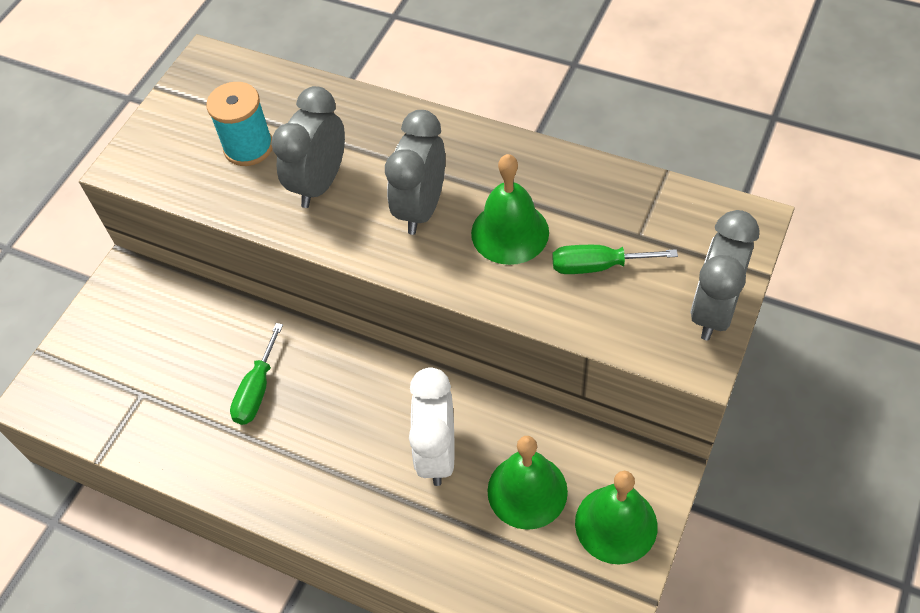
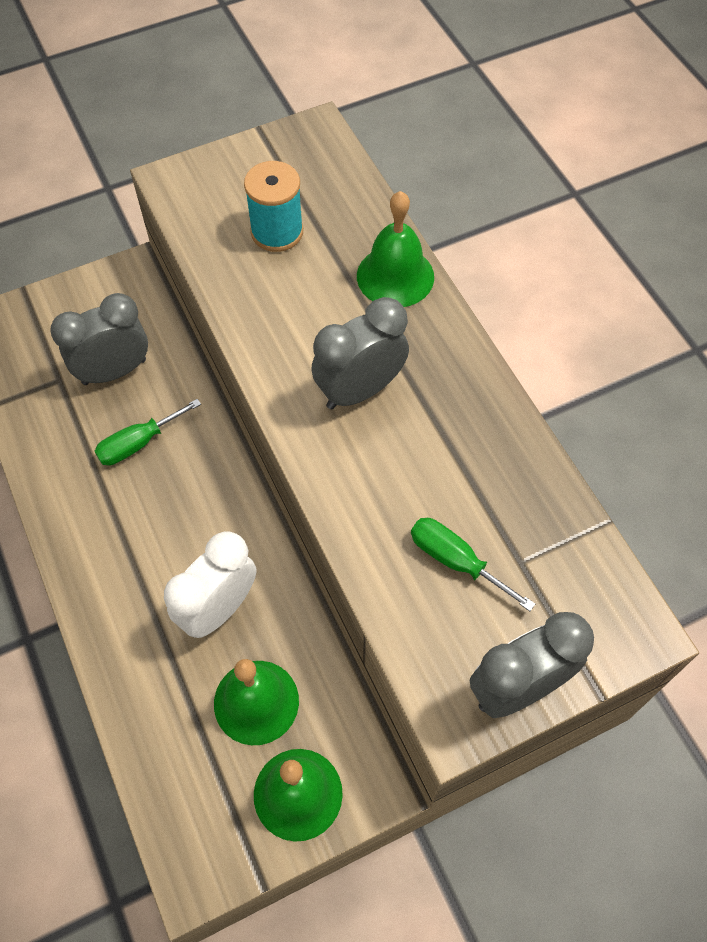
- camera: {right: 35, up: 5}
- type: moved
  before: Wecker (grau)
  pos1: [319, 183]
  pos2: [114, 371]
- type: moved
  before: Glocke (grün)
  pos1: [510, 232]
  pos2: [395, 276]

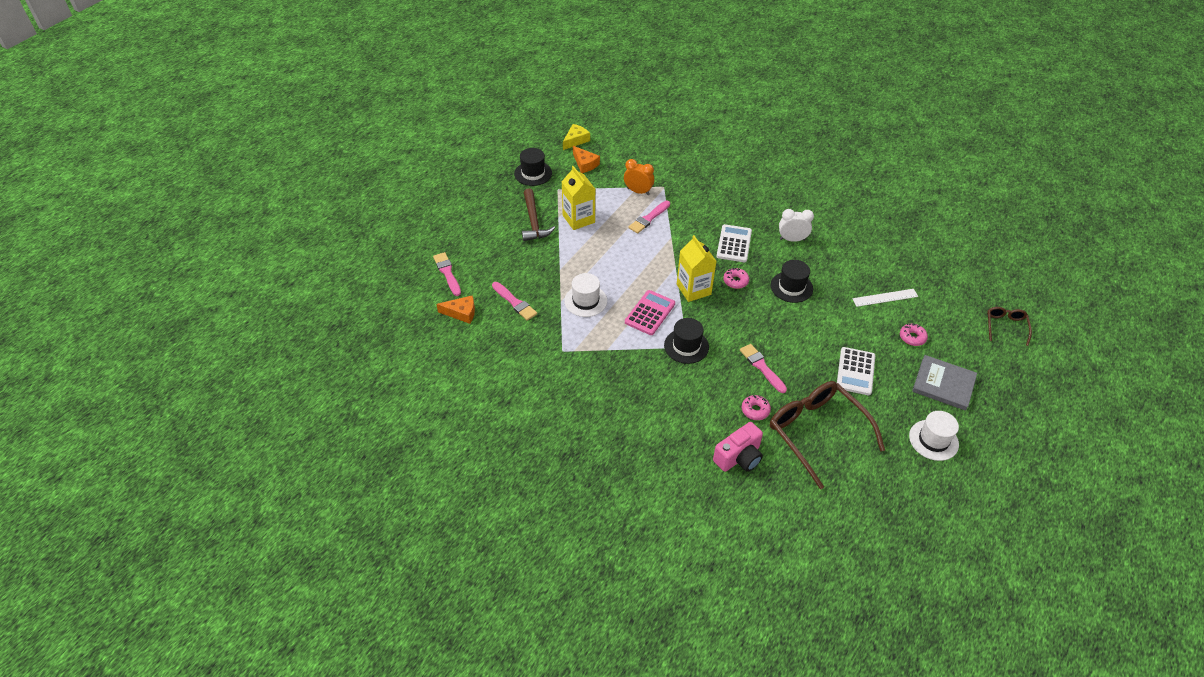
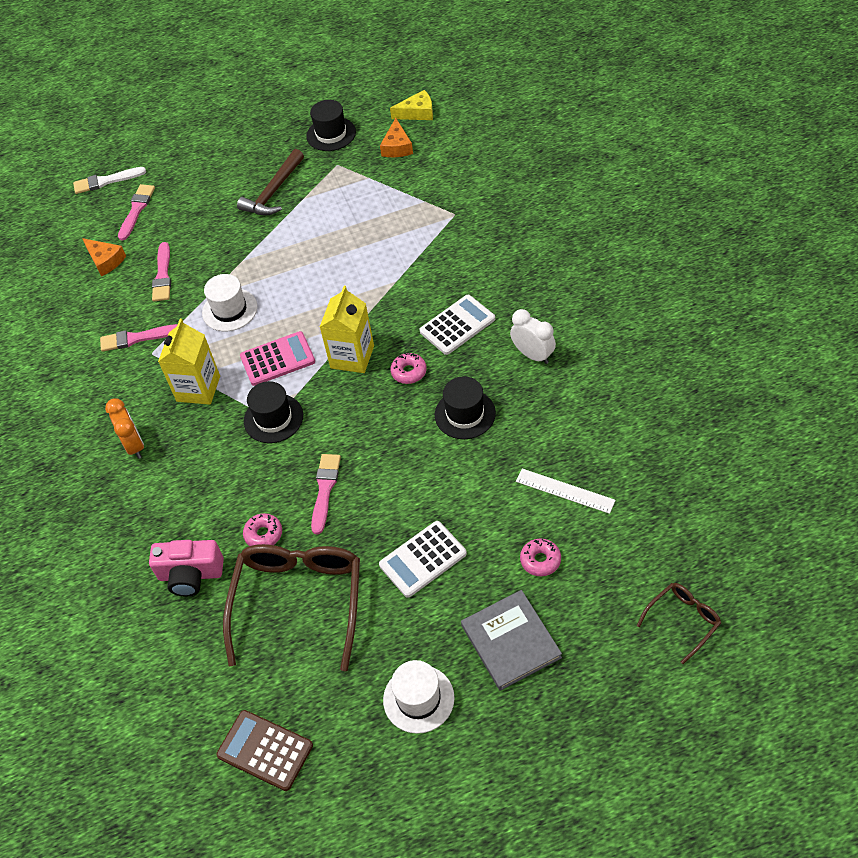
- camera: {right: 45, up: 5}
- type: added
  after: Pinsel (weiß)
  pos2: [106, 181]
- type: added
  after: Taschenrechner (braun)
  pos2: [265, 750]
- type: moved
  before: Getränkekarton (gelb)
  pos1: [578, 219]
  pos2: [198, 388]
- type: moved
  before: Wecker (orange)
  pos1: [638, 191]
  pos2: [134, 445]
- type: moved
  before: Pinsel (rosa)
  pos1: [648, 218]
  pos2: [136, 338]

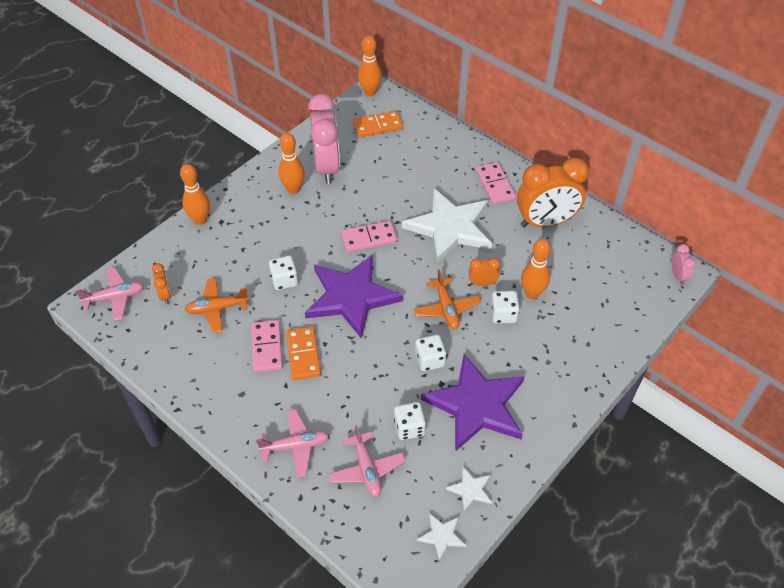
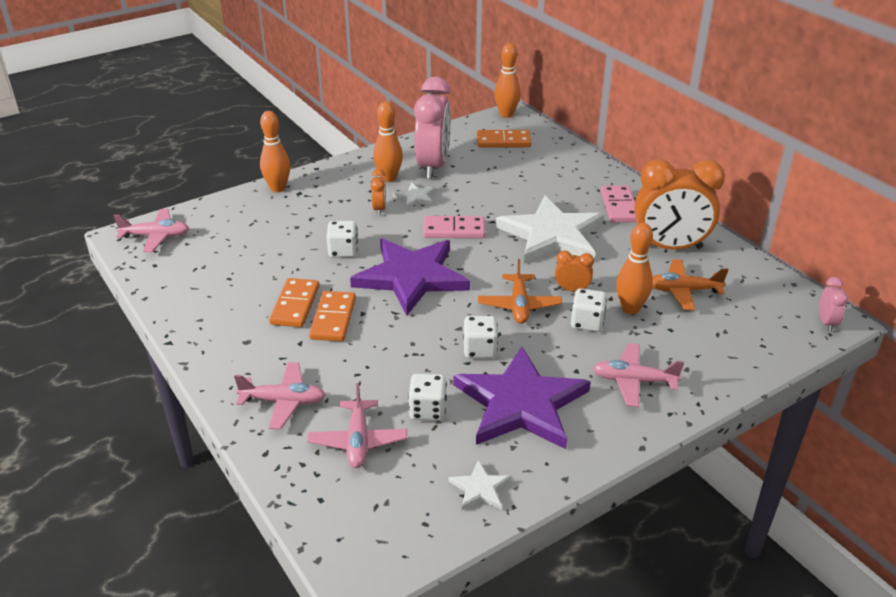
- camera: {right: 15, up: -15}
- type: added
  after: Flugzeug (rosa)
  pos2: [633, 381]
- type: moved
  before: Wecker (orange)
  pos1: [165, 295]
  pos2: [379, 209]
- type: moved
  before: Flugzeug (orange)
  pos1: [217, 309]
  pos2: [683, 291]
- type: moved
  before: Stern (weiß)
  pos1: [441, 536]
  pos2: [415, 197]
- type: recoloured
  before: Dominostein (rosa)
  after: Dominostein (orange)
  pos1: [266, 347]
  pos2: [295, 305]

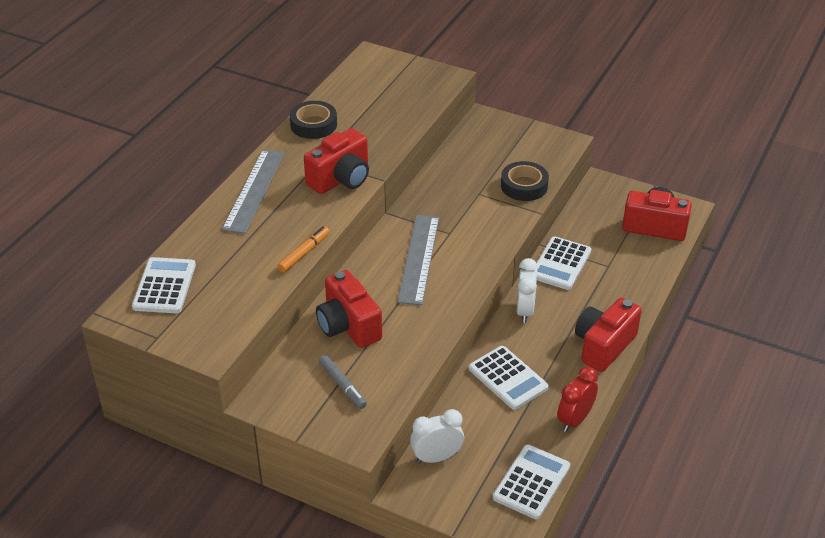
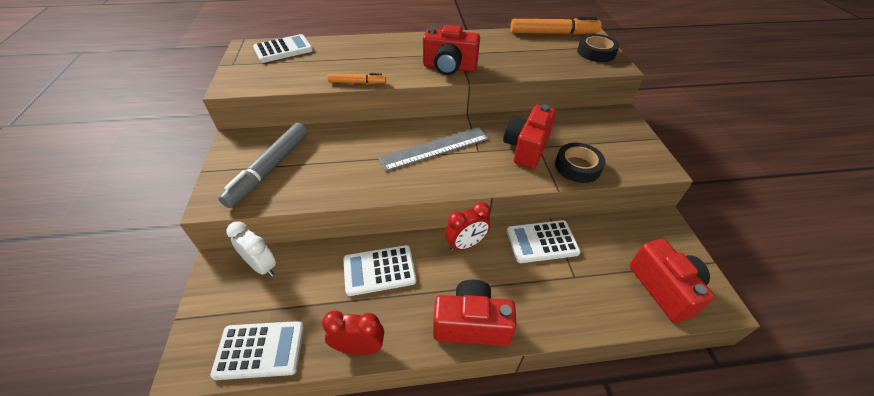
- camera: {right: 55, up: 5}
- type: removed
  before: Lineal (grau)
  pos1: [254, 190]
- type: added
  after: Filzstift (orange)
  pos2: [553, 33]
- type: moved
  before: Klebeband (schwarz)
  pos1: [313, 124]
  pos2: [596, 52]
- type: moved
  before: Kamera (rot)
  pos1: [348, 326]
  pos2: [526, 148]
- type: recoloured
  before: Wecker (weiß)
  after: Wecker (rot)
  pos1: [524, 311]
  pos2: [465, 244]
- type: turned
  before: Taschenrechner (weiß)
  pos1: [508, 378]
  pos2: [379, 270]
  turn: 60
- type: resized
  before: Filzstift (grau)
  pos1: [342, 385]
  pos2: [270, 169]
  scale: 1.85

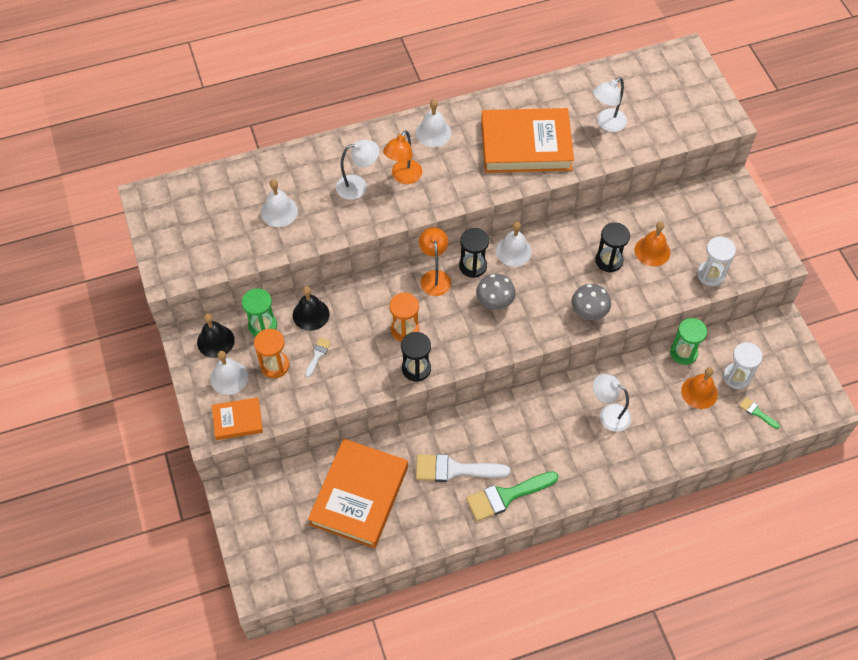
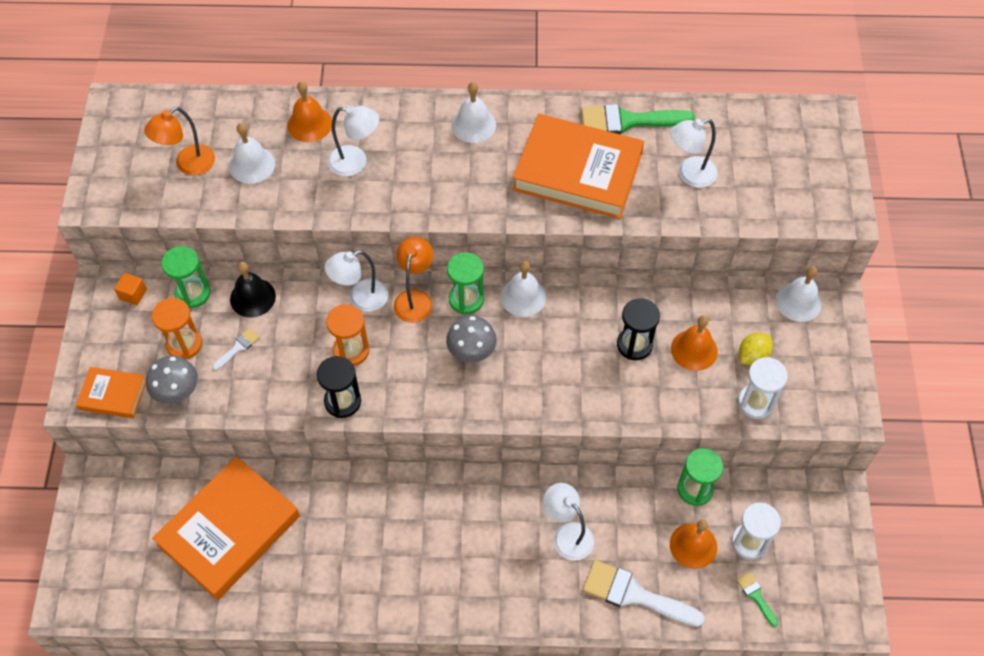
- camera: {right: 20, up: 0}
- type: added
  after: Glocke (orange)
  pos2: [309, 124]
- type: added
  after: Lampe (weiß)
  pos2: [360, 298]
- type: added
  after: Zitrone (gelb)
  pos2: [752, 356]
- type: moved
  before: Glocke (weiß)
  pos1: [229, 377]
  pos2: [798, 302]
- type: moved
  before: Lampe (orange)
  pos1: [403, 177]
  pos2: [188, 165]
- type: moved
  before: Pinsel (weiß)
  pos1: [454, 469]
  pos2: [634, 595]
- type: moved
  before: Pinsel (grün)
  pos1: [506, 496]
  pos2: [627, 121]
- type: moved
  before: Pilz (grau)
  pos1: [588, 313]
  pos2: [177, 392]
- type: replaced
  before: Glocke (schwarz)
  after: Kubus (orange)
  pos1: [215, 341]
  pos2: [133, 294]
- type: recoloured
  before: Sanduhr (schwarz)
  after: Sanduhr (grün)
  pos1: [473, 266]
  pos2: [466, 299]

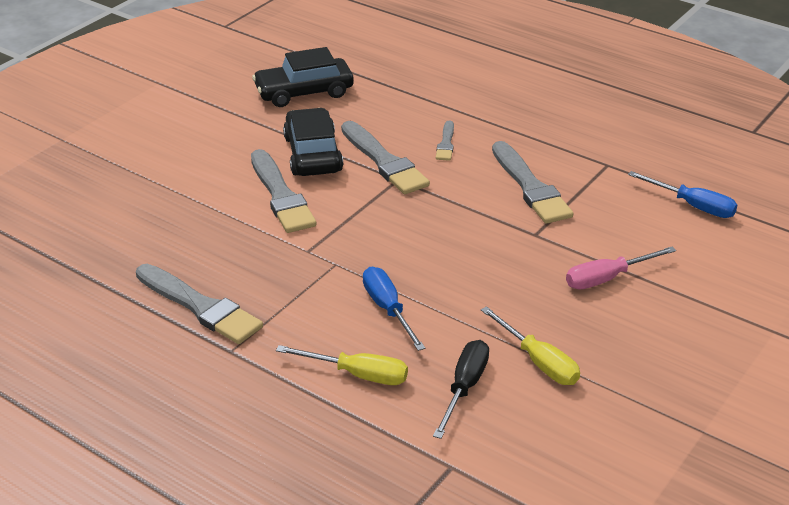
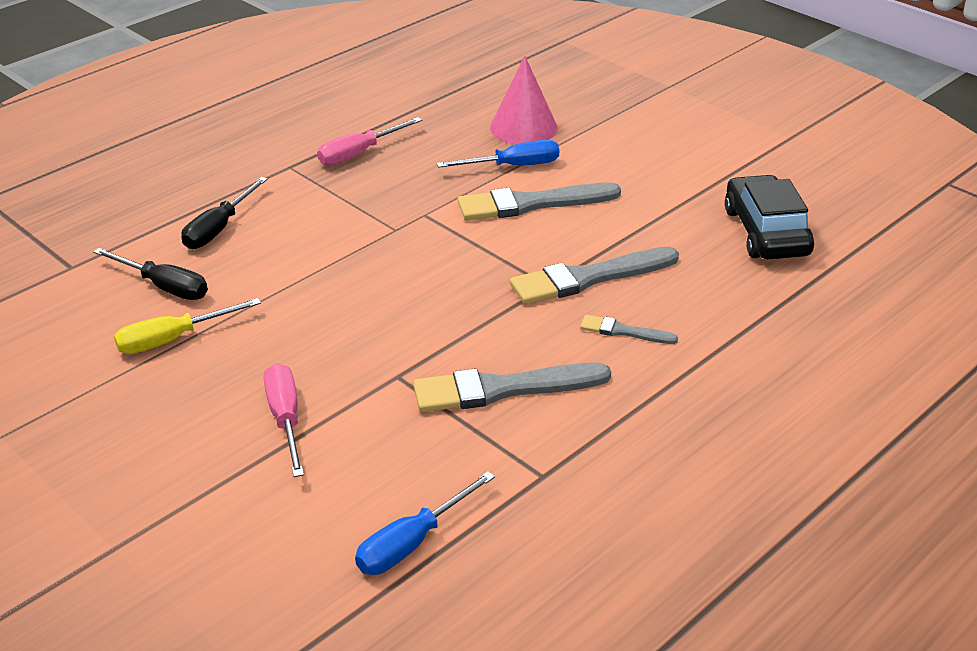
- camera: {right: 100, up: 0}
- type: removed
  before: Auto (schwarz)
  pos1: [313, 154]
- type: added
  after: Kegel (rosa)
  pos2: [523, 127]
- type: moved
  before: Schraubenzieher (blau)
  pos1: [388, 309]
  pos2: [513, 166]
- type: replaced
  before: Pinsel (grau)
  after: Schraubenzieher (rosa)
  pos1: [200, 307]
  pos2: [359, 153]
- type: recoloured
  before: Schraubenzieher (gelb)
  after: Schraubenzieher (schwarz)
  pos1: [358, 375]
  pos2: [219, 228]

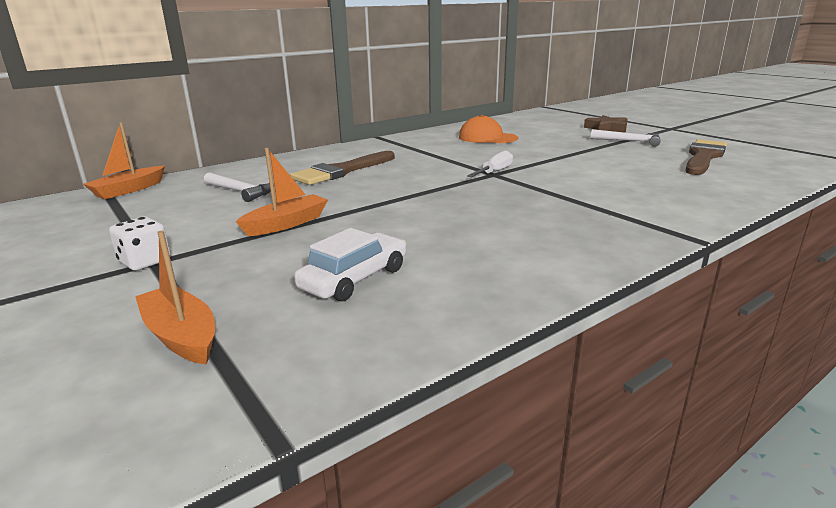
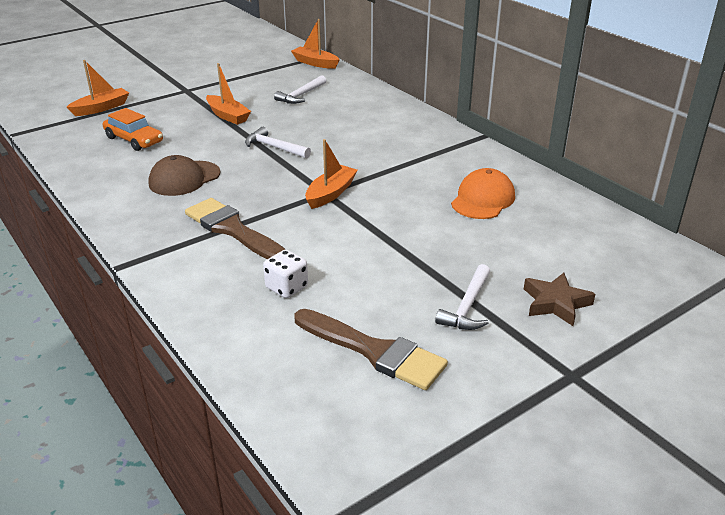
- camera: {right: 90, up: 10}
- type: added
  after: Kappe (braun)
  pos2: [184, 178]
- type: added
  after: Hammer (weiß)
  pos2: [274, 147]
- type: moved
  before: Spielwürfel (weiß)
  pos1: [145, 262]
  pos2: [286, 287]
- type: moved
  before: Pinsel (braun)
  pos1: [342, 171]
  pos2: [232, 230]
- type: replaced
  before: Schraubenzieher (weiß)
  after: Boot (orange)
  pos1: [494, 172]
  pos2: [330, 193]
- type: recoloured
  before: Auto (weiß)
  after: Auto (orange)
  pos1: [354, 278]
  pos2: [134, 140]

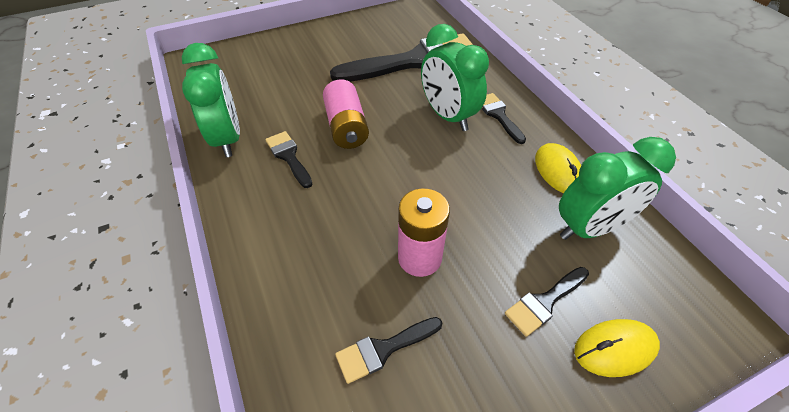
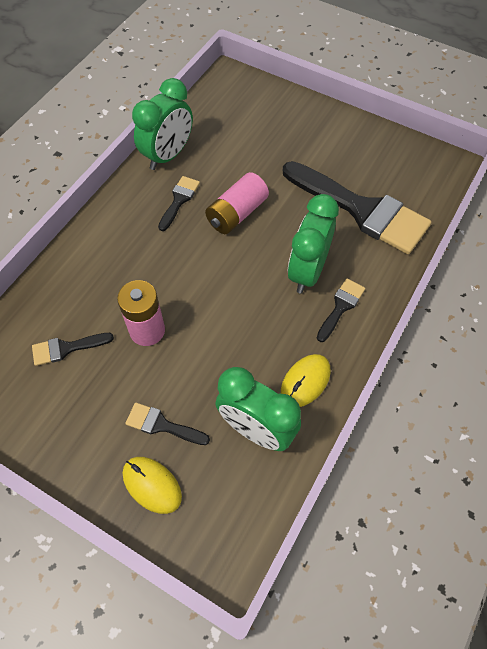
- camera: {right: 55, up: 10}
- type: turned
  before: Pinsel (schwarz)
  pos1: [383, 349]
  pos2: [66, 348]
  turn: -45

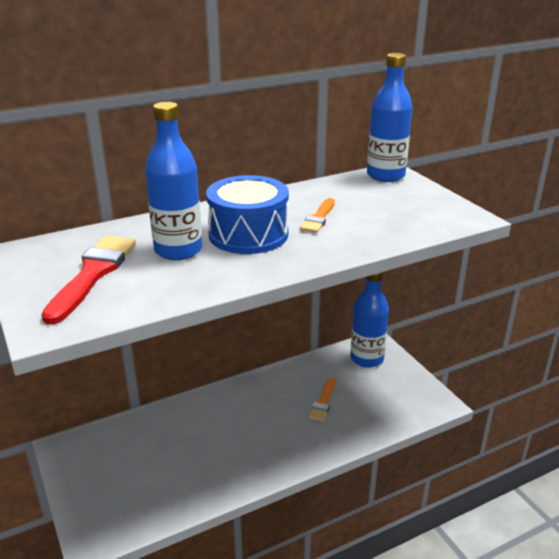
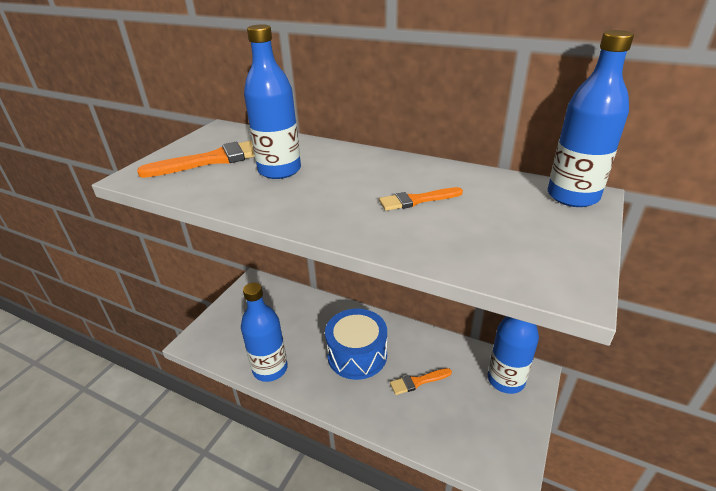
- camera: {right: 55, up: 5}
- type: added
  after: Flasche (blau)
  pos2: [270, 369]
- type: moved
  before: Trommel (blau)
  pos1: [248, 234]
  pos2: [357, 355]
- type: recoloured
  before: Pinsel (rot)
  after: Pinsel (orange)
  pos1: [93, 274]
  pos2: [214, 160]

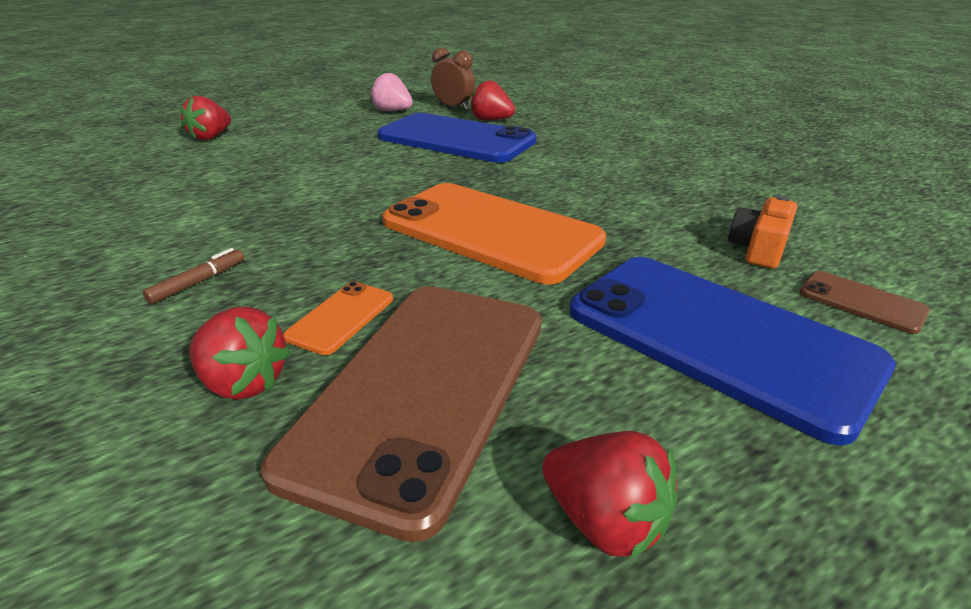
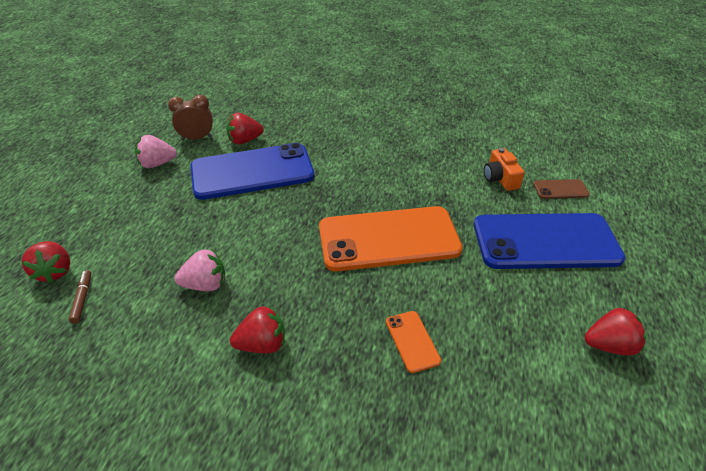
- camera: {right: -45, up: 10}
- type: removed
  before: Handy (braun)
  pos1: [423, 389]
- type: added
  after: Erdbeere (rosa)
  pos2: [205, 284]
- type: moved
  before: Filzstift (braun)
  pos1: [198, 282]
  pos2: [82, 299]
- type: moved
  before: Erdbeere (rot)
  pos1: [244, 382]
  pos2: [262, 344]

